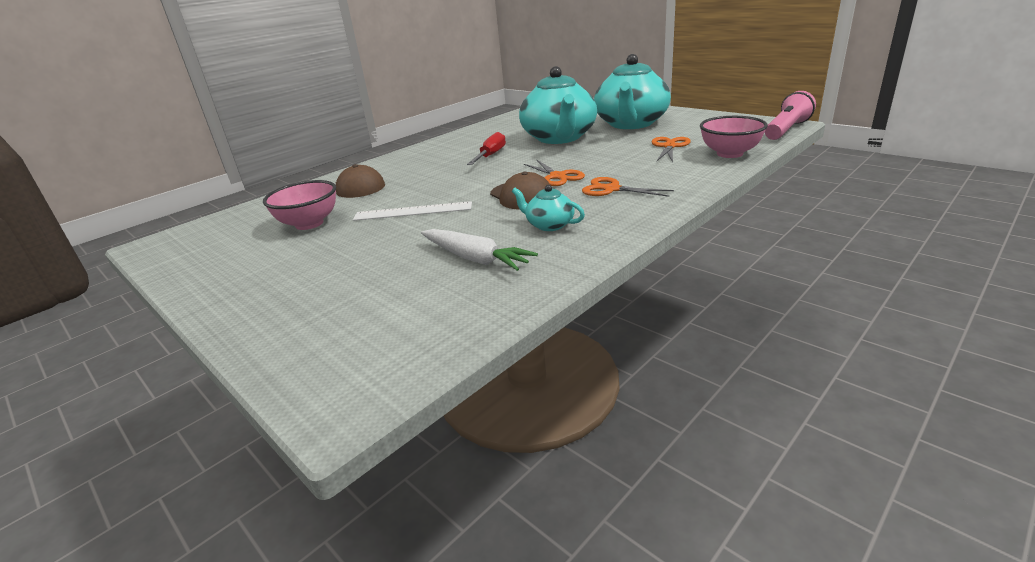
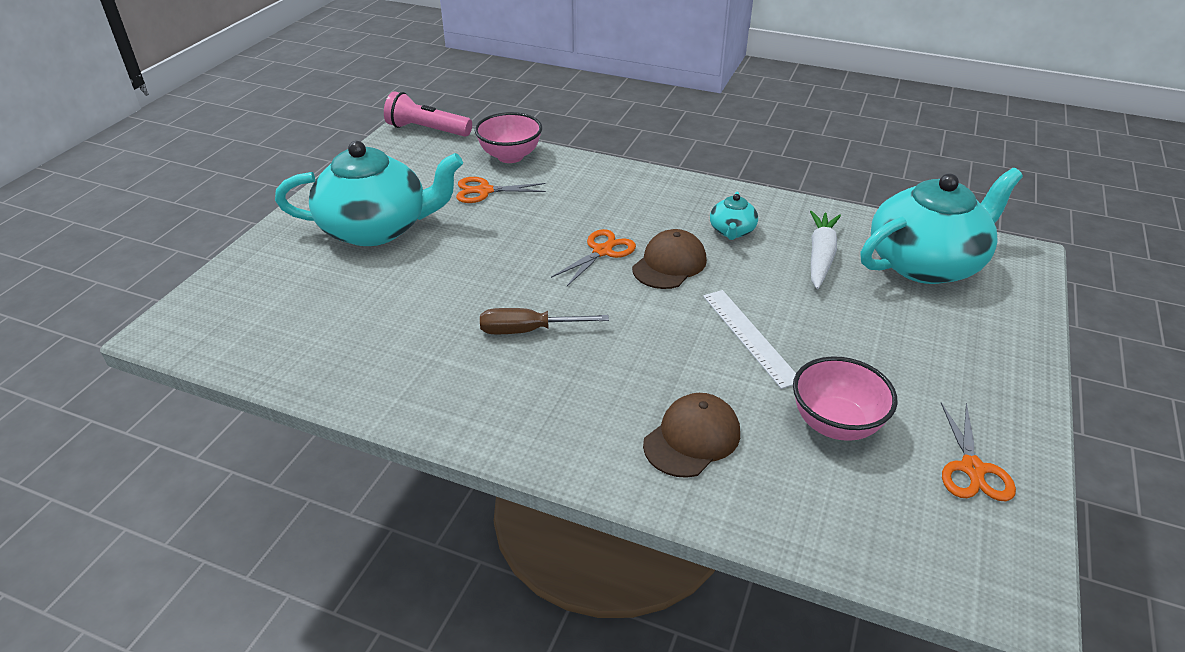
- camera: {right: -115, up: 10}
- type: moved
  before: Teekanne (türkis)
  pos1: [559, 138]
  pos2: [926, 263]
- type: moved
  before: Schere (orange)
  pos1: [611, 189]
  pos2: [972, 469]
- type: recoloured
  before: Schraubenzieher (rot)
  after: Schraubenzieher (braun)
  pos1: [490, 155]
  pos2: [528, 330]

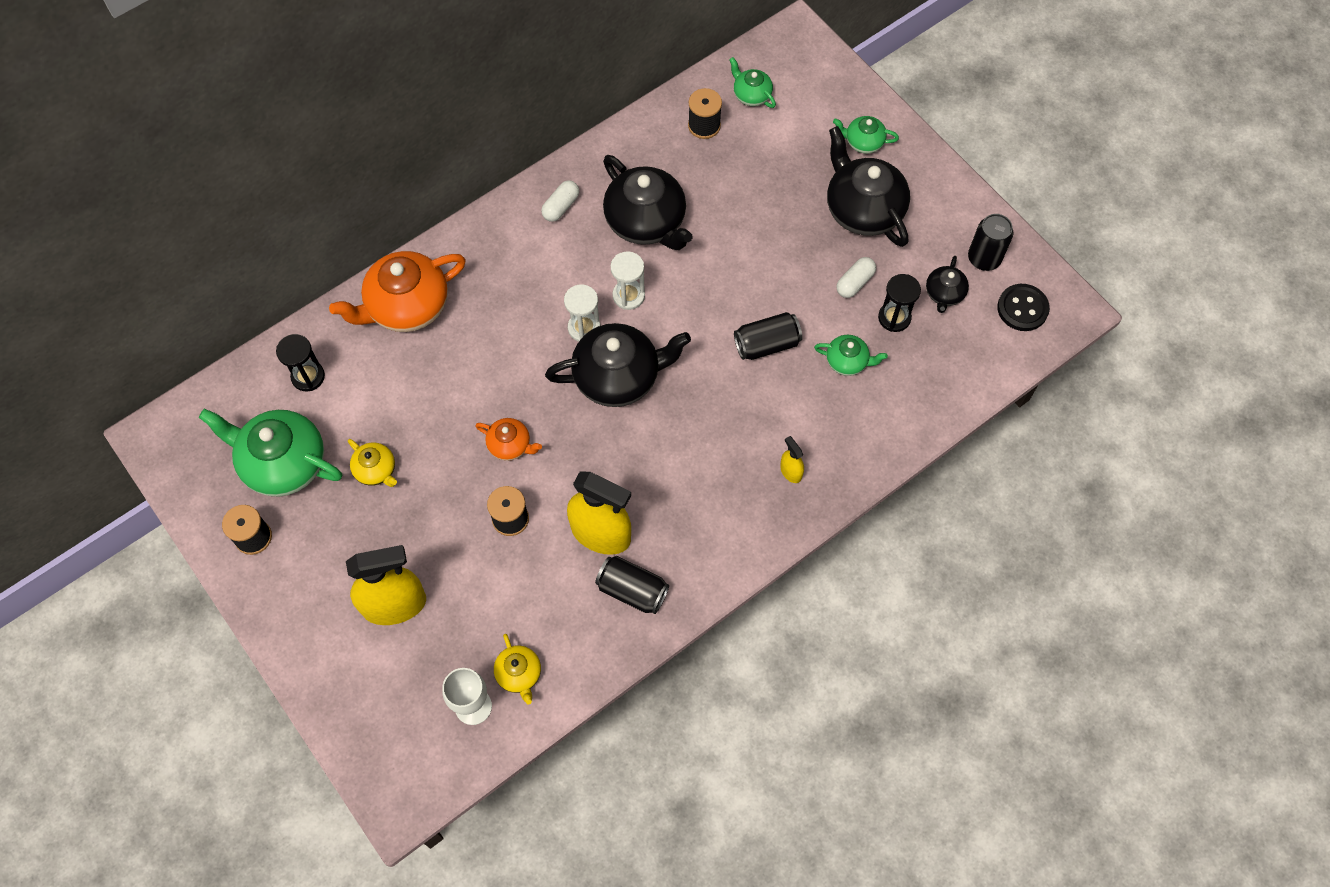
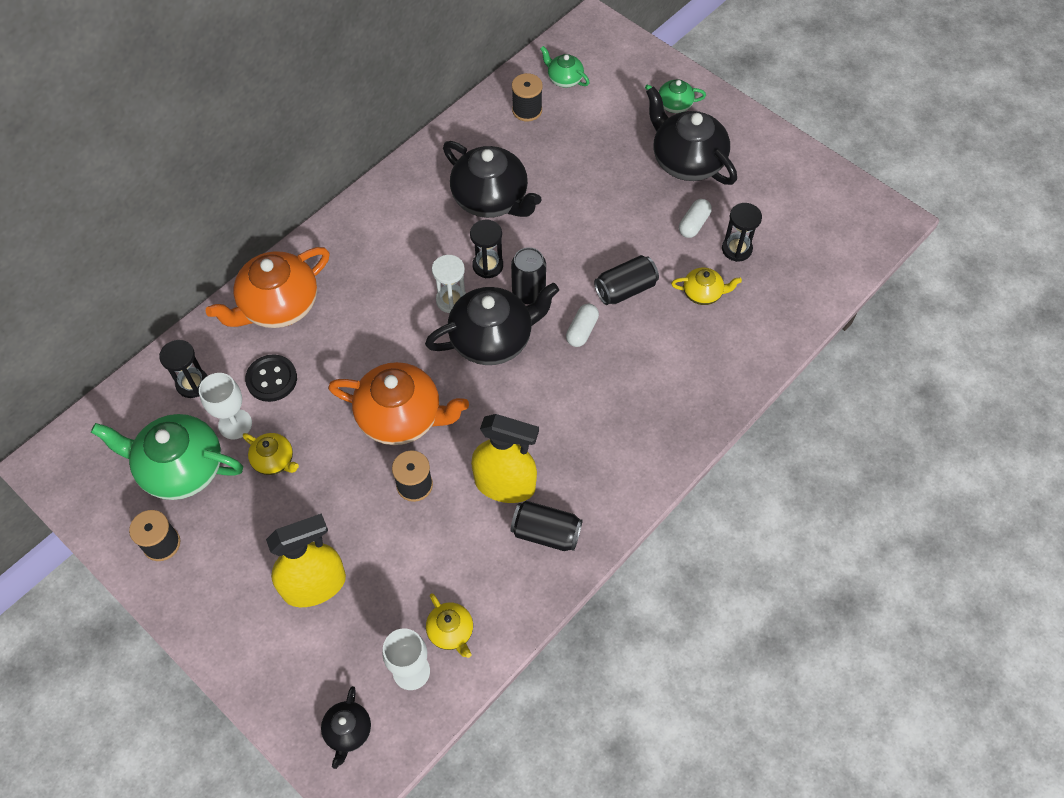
- camera: {right: -10, up: -5}
- type: removed
  before: Sprühflasche (gelb)
  pos1: [790, 471]
- type: added
  after: Kelch (weiß)
  pos2: [235, 424]
- type: moved
  before: Kapsel (weiß)
  pos1: [561, 206]
  pos2: [582, 330]
- type: moved
  before: Teekanne (schwarz)
  pos1: [944, 294]
  pos2: [348, 731]
- type: moved
  before: Dose (schwarz)
  pos1: [984, 258]
  pos2: [528, 293]
- type: moved
  before: Knopf (schwarz)
  pos1: [1022, 308]
  pos2: [271, 379]
- type: recoloured
  before: Sanduhr (weiß)
  after: Sanduhr (schwarz)
  pos1: [628, 296]
  pos2: [488, 265]
- type: recoloured
  before: Teekanne (grün)
  after: Teekanne (gelb)
  pos1: [847, 361]
  pos2: [703, 293]
- type: resized
  before: Teekanne (orange)
  pos1: [510, 445]
  pos2: [401, 417]
  scale: 2.0

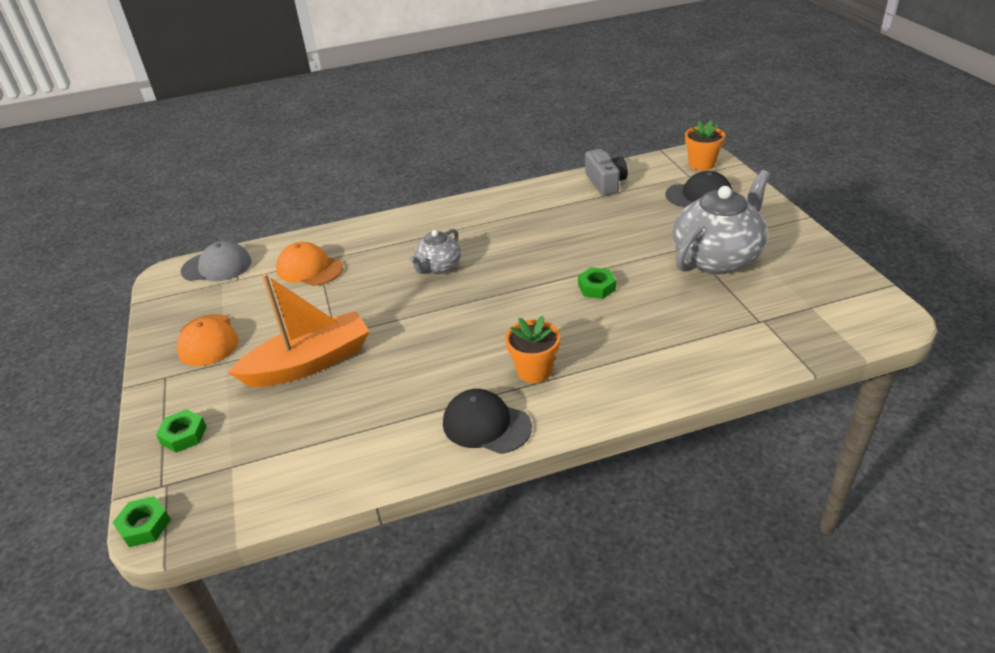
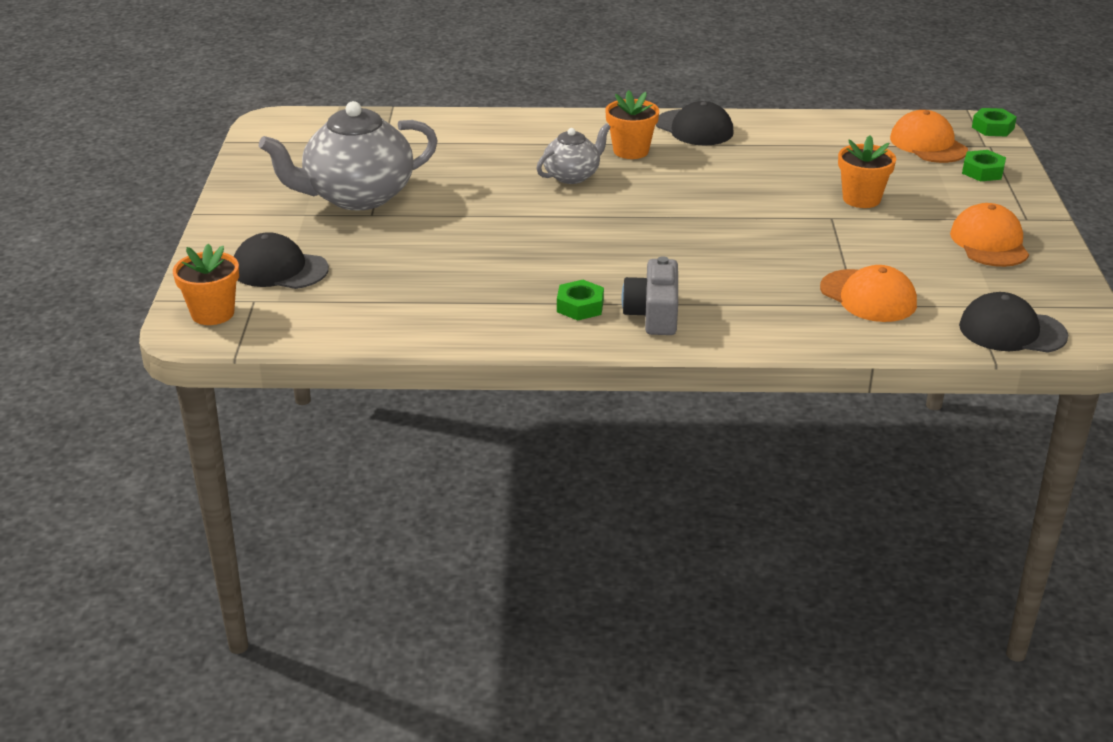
- camera: {right: -165, up: -5}
- type: added
  after: Kappe (orange)
  pos2: [928, 144]
- type: moved
  before: Teekanne (grau)
  pos1: [438, 267]
  pos2: [572, 176]
- type: moved
  before: Sechskantmutter (grün)
  pos1: [596, 287]
  pos2: [580, 306]
- type: moved
  before: Kamera (grau)
  pos1: [605, 182]
  pos2: [654, 314]
- type: replaced
  before: Boot (orange)
  after: Blumentopf (orange)
  pos1: [309, 363]
  pos2: [861, 199]
- type: recoloured
  before: Kappe (grau)
  after: Kappe (schwarz)
  pos1: [217, 266]
  pos2: [1012, 331]

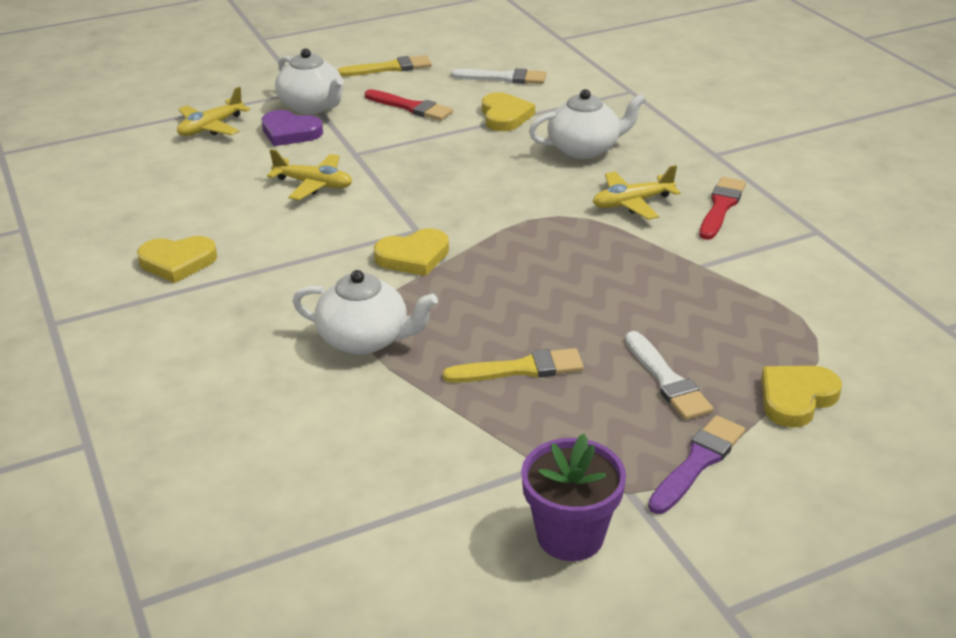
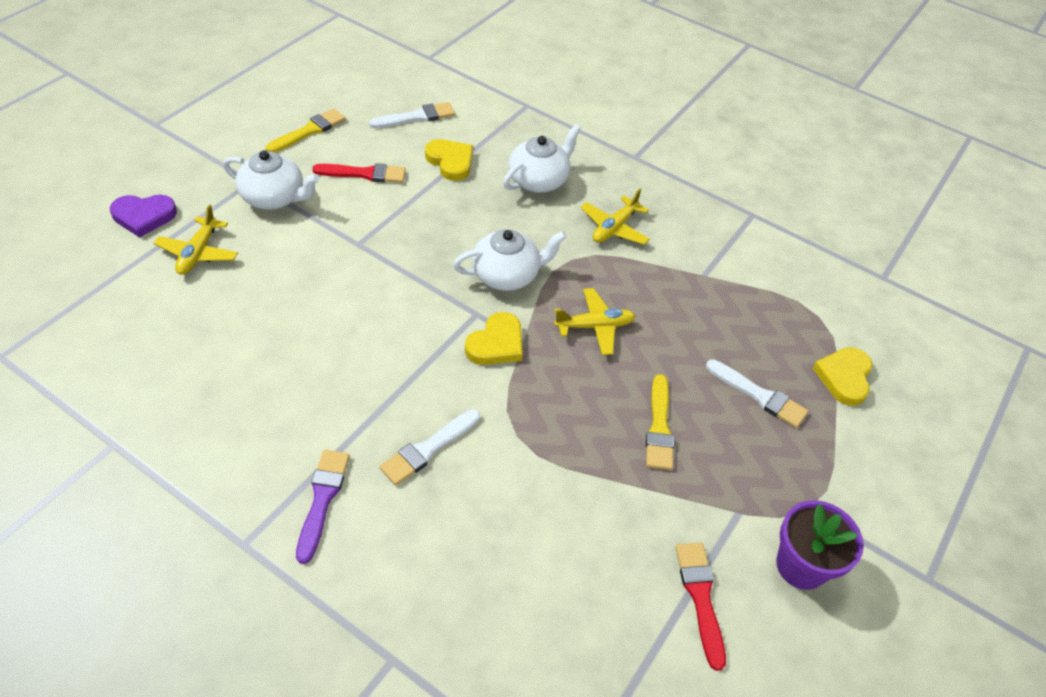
- camera: {right: -35, up: 15}
- type: removed
  before: Herz (gelb)
  pos1: [177, 262]
- type: added
  after: Pinsel (weiß)
  pos2: [428, 449]
- type: moved
  before: Herz (lila)
  pos1: [290, 132]
  pos2: [144, 216]
- type: moved
  before: Flugzeug (gelb)
  pos1: [314, 184]
  pos2: [594, 326]
- type: moved
  before: Teekanne (weiß)
  pos1: [365, 339]
  pos2: [507, 275]
- type: moved
  before: Pinsel (lila)
  pos1: [697, 462]
  pos2: [322, 499]
- type: moved
  before: Pinsel (rot)
  pos1: [721, 207]
  pos2: [700, 597]
- type: turned
  before: Pinsel (gelb)
  pos1: [520, 369]
  pos2: [659, 427]
  turn: 135

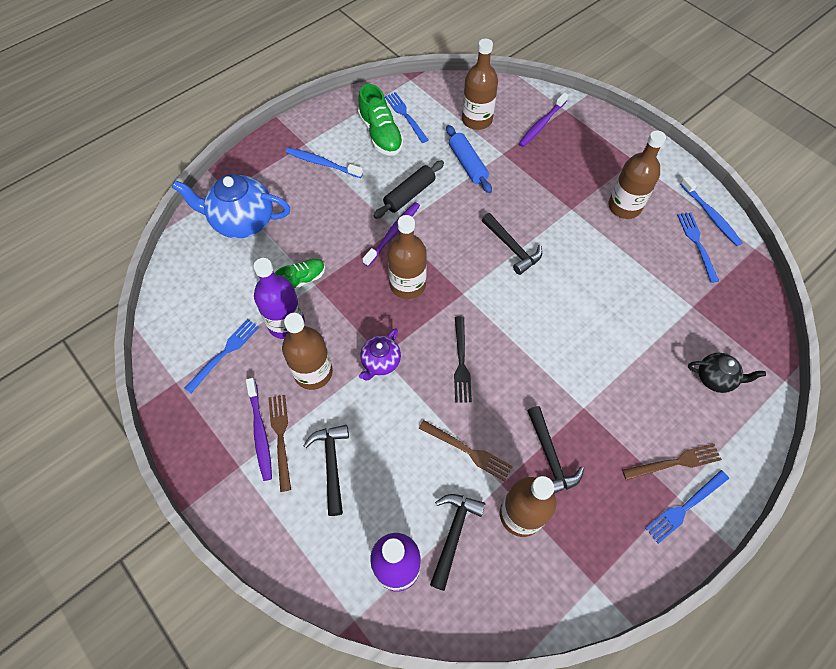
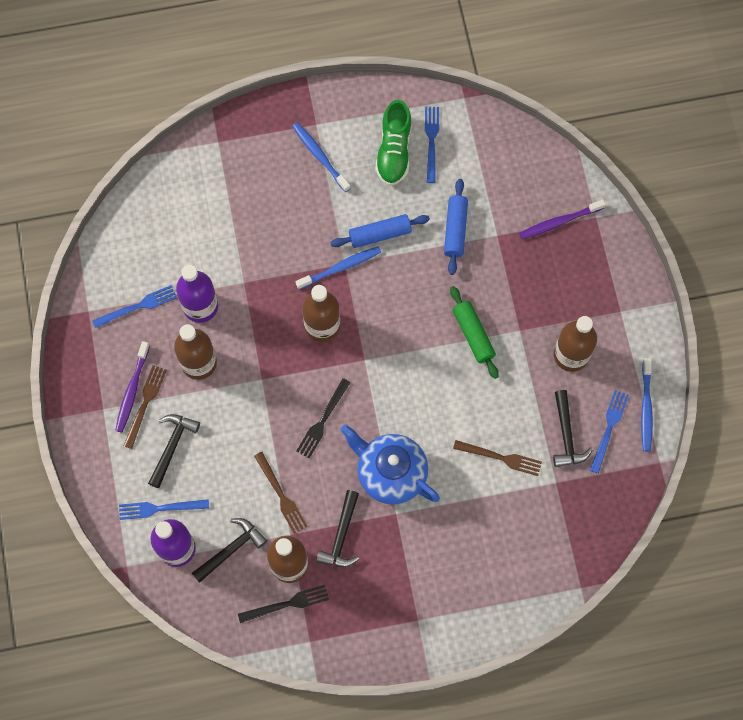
- camera: {right: 30, up: 10}
- type: removed
  before: Schuh (grün)
  pos1: [301, 281]
- type: removed
  before: Teekanne (lila)
  pos1: [380, 362]
- type: removed
  before: Flasche (braun)
  pos1: [477, 120]
- type: removed
  before: Teekanne (schwarz)
  pos1: [715, 378]
- type: added
  after: Gabel (schwarz)
  pos2: [287, 604]
- type: added
  after: Nudelholz (grün)
  pos2: [473, 335]
- type: moved
  before: Teekanne (blau)
  pos1: [242, 222]
  pos2: [390, 473]
- type: moved
  before: Hammer (schwarz)
  pos1: [512, 248]
  pos2: [566, 435]
- type: moved
  before: Gabel (braun)
  pos1: [675, 462]
  pos2: [500, 458]
- type: moved
  before: Gabel (blau)
  pos1: [685, 507]
  pos2: [160, 508]
- type: recoloured
  before: Zahnbürste (lila)
  after: Zahnbürste (blau)
  pos1: [393, 233]
  pos2: [340, 267]
- type: recoloured
  before: Nudelholz (schwarz)
  after: Nudelholz (blau)
  pos1: [409, 195]
  pos2: [380, 234]

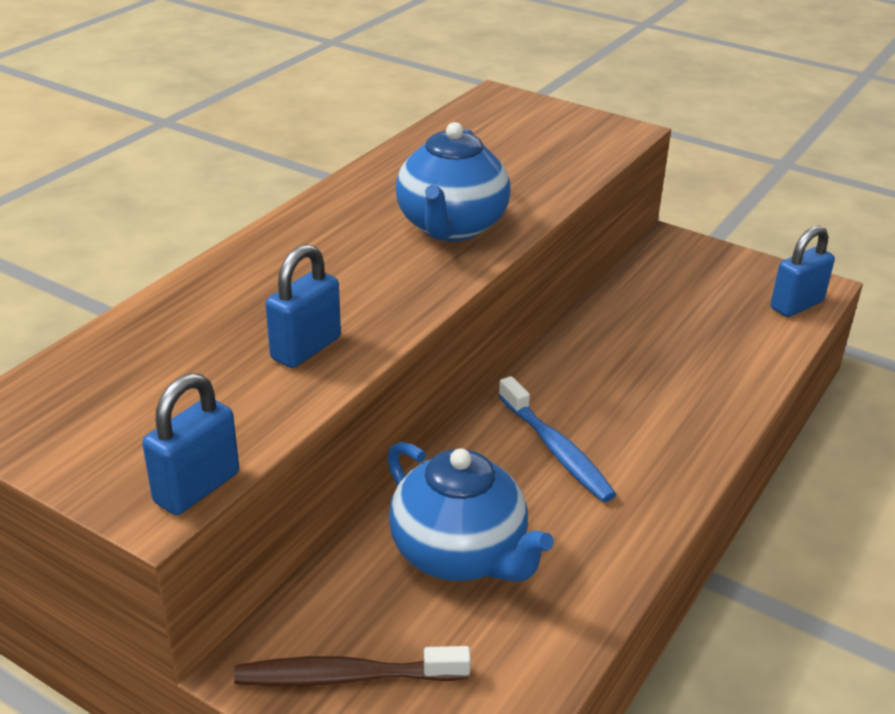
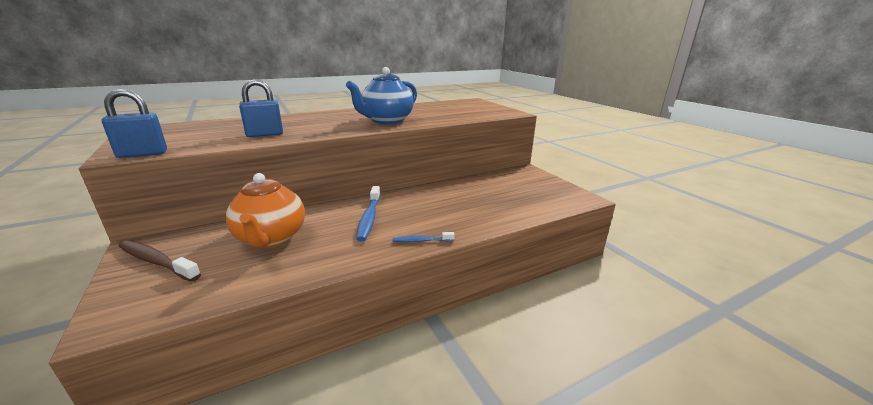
- camera: {right: 30, up: -10}
- type: removed
  before: Vorhängeschloss (blau)
  pos1: [796, 305]
- type: added
  after: Zahnbürste (blau)
  pos2: [421, 241]
- type: recoloured
  before: Teekanne (blau)
  after: Teekanne (orange)
  pos1: [460, 555]
  pos2: [271, 238]

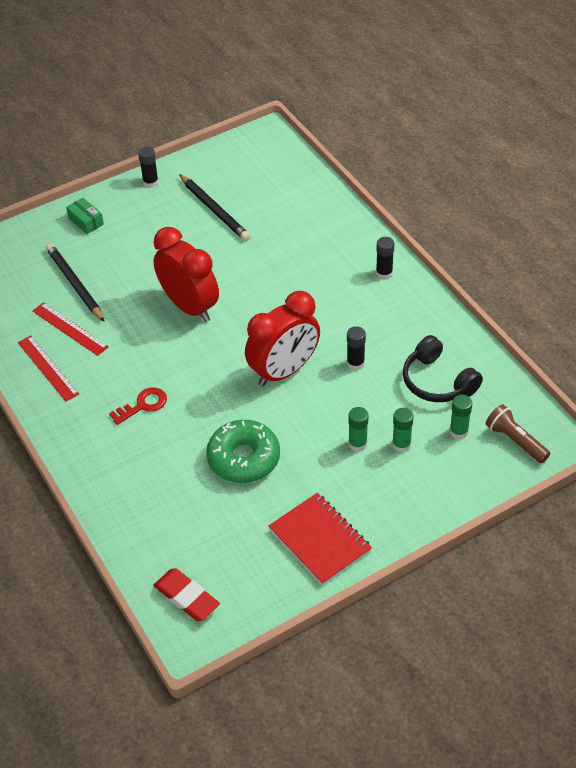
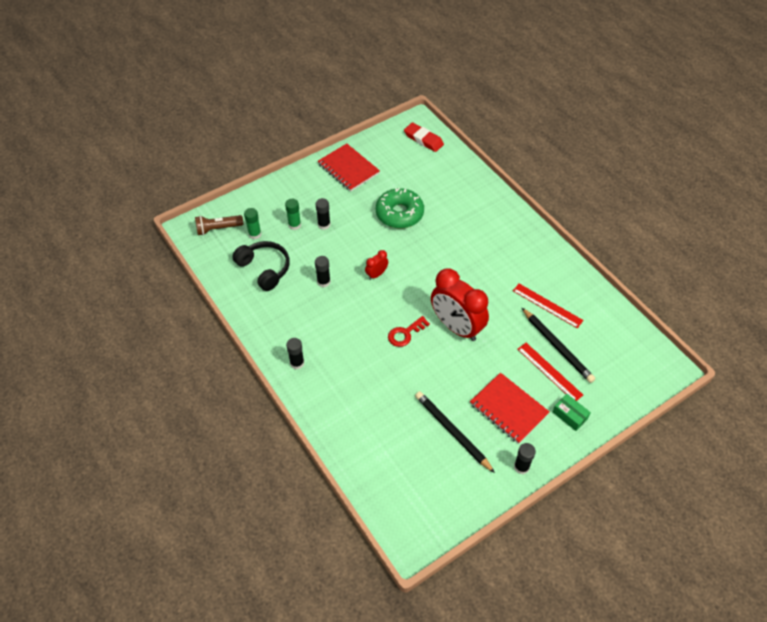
- camera: {right: 175, up: 5}
- type: added
  after: Notizbuch (rot)
  pos2: [508, 409]
- type: moved
  before: Lineal (rot)
  pos1: [48, 368]
  pos2: [549, 371]
- type: moved
  before: Schlüssel (rot)
  pos1: [143, 405]
  pos2: [405, 333]
- type: recoloured
  before: Klebestift (grün)
  after: Klebestift (schwarz)
  pos1: [357, 444]
  pos2: [324, 224]
- type: turned
  before: Taschenlampe (braun)
  pos1: [515, 441]
  pos2: [218, 229]
  turn: 120
- type: resized
  before: Wecker (rot)
  pos1: [284, 371]
  pos2: [376, 274]
  scale: 0.43

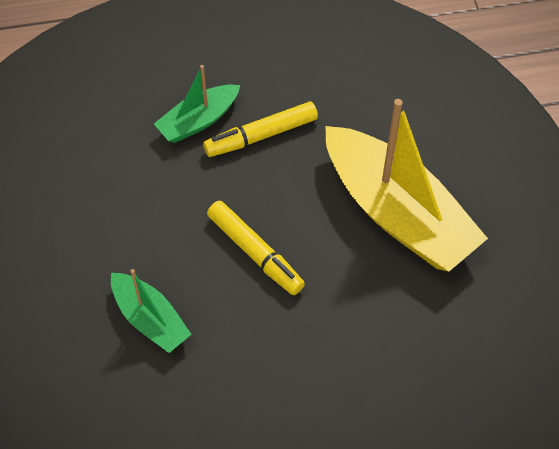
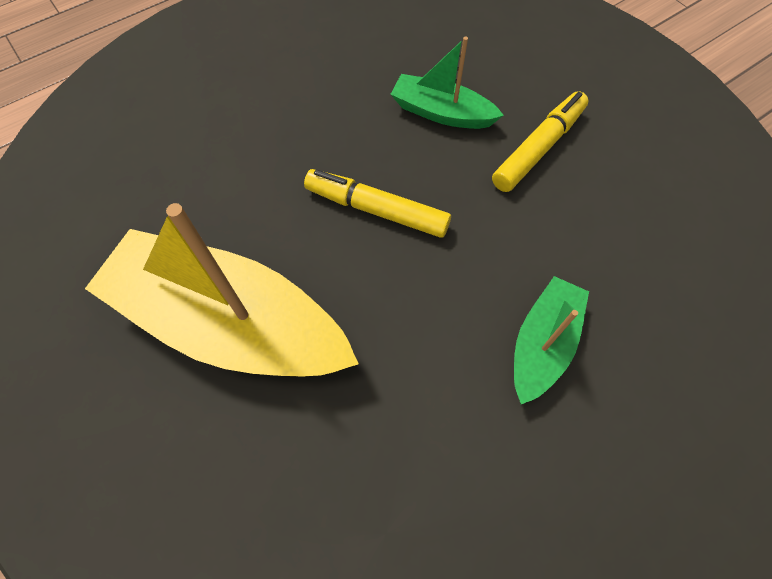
- camera: {right: 155, up: 5}
- type: moved
  before: Filzstift (gelb)
  pos1: [261, 135]
  pos2: [538, 148]

